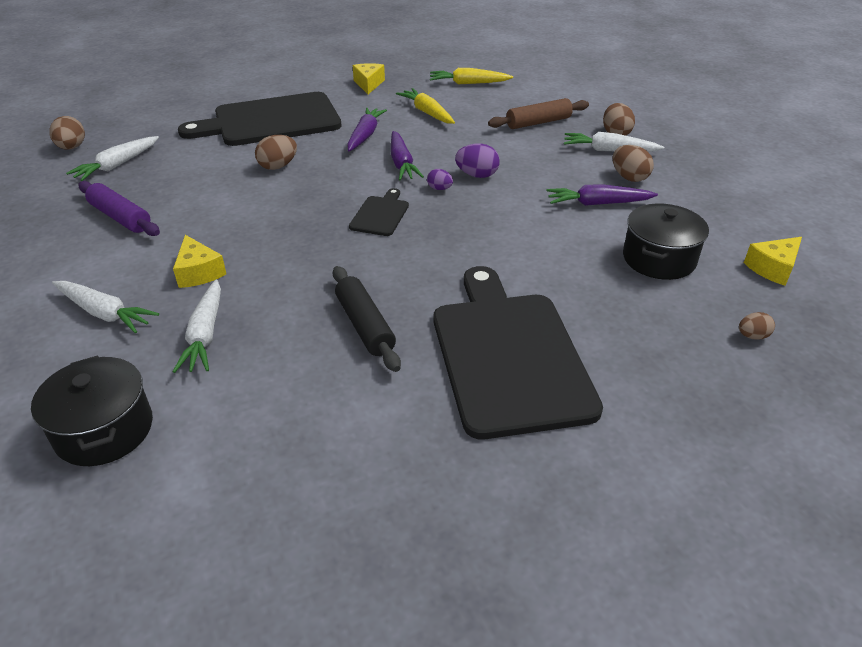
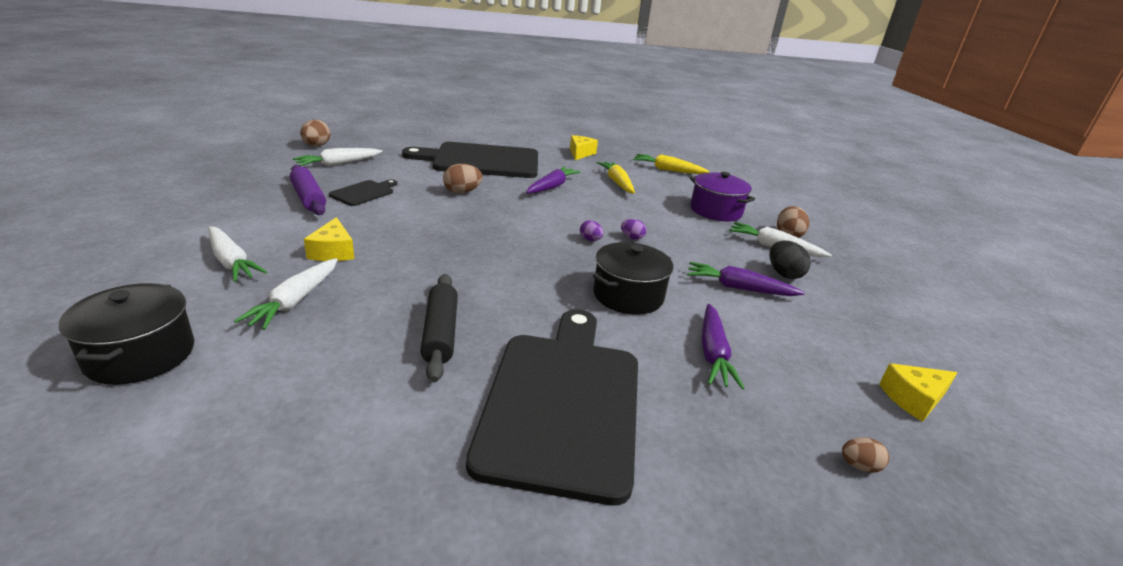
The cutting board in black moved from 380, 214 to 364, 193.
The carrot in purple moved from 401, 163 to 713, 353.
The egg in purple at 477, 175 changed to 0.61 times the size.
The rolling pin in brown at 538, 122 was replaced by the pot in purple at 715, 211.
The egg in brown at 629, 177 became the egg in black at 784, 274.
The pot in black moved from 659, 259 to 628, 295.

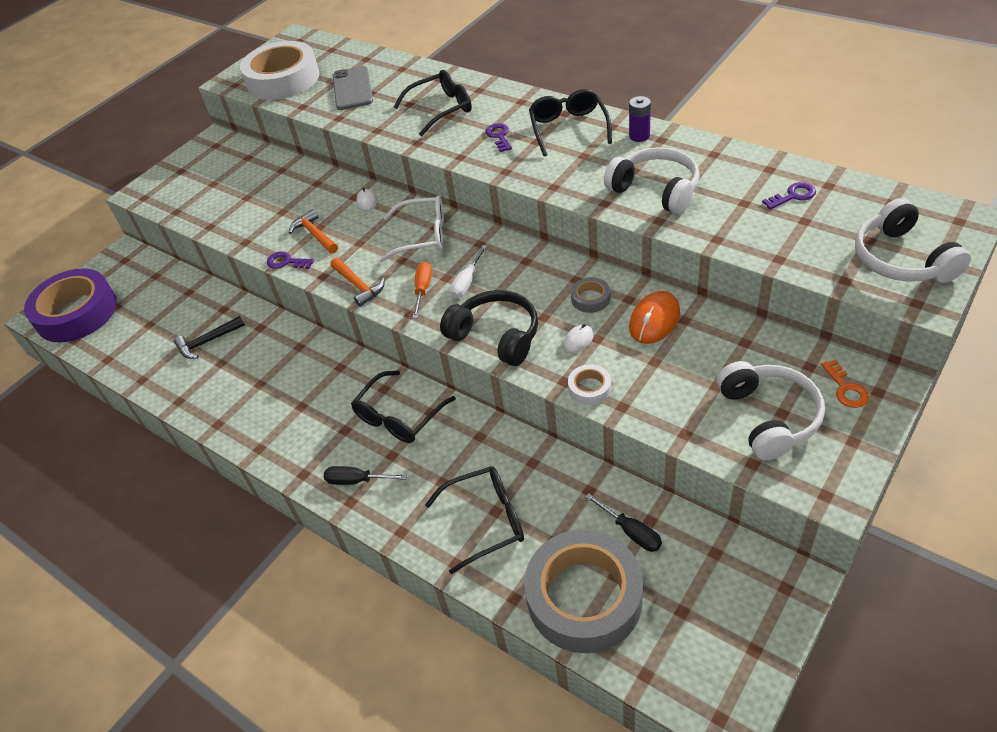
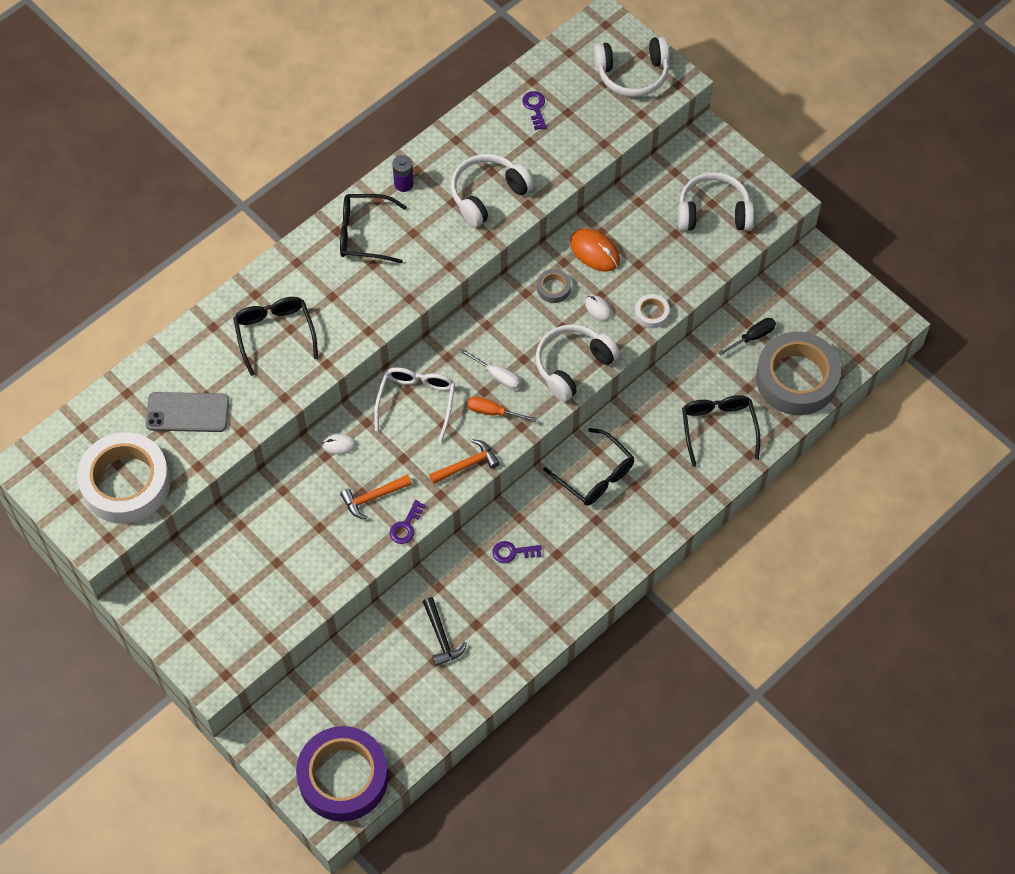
The screwdriver in black at 356, 480 disappeared.
The headphones in black at 496, 336 became the headphones in white at 572, 365.
The key in purple moved from 499, 136 to 513, 552.
The key in orange at 846, 388 disappeared.

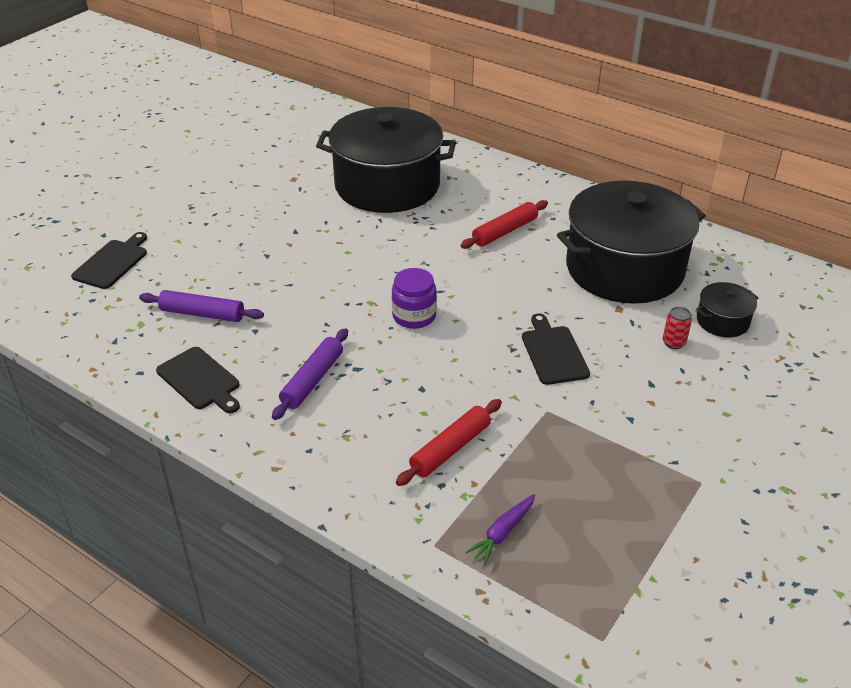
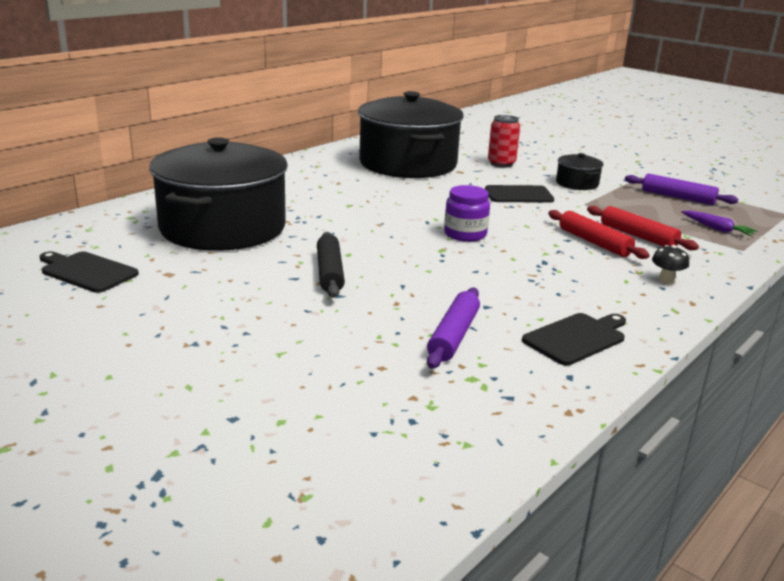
The cutting board in black moved from 112, 262 to 86, 271.
The rolling pin in purple moved from 312, 380 to 678, 197.
The rolling pin in red moved from 505, 231 to 594, 242.
The can in red at 673, 343 changed to 1.60 times the size.
The pot in black moved from 722, 321 to 577, 183.
The rolling pin in black at 330, 272 appeared.
The mushroom in black at 666, 280 appeared.

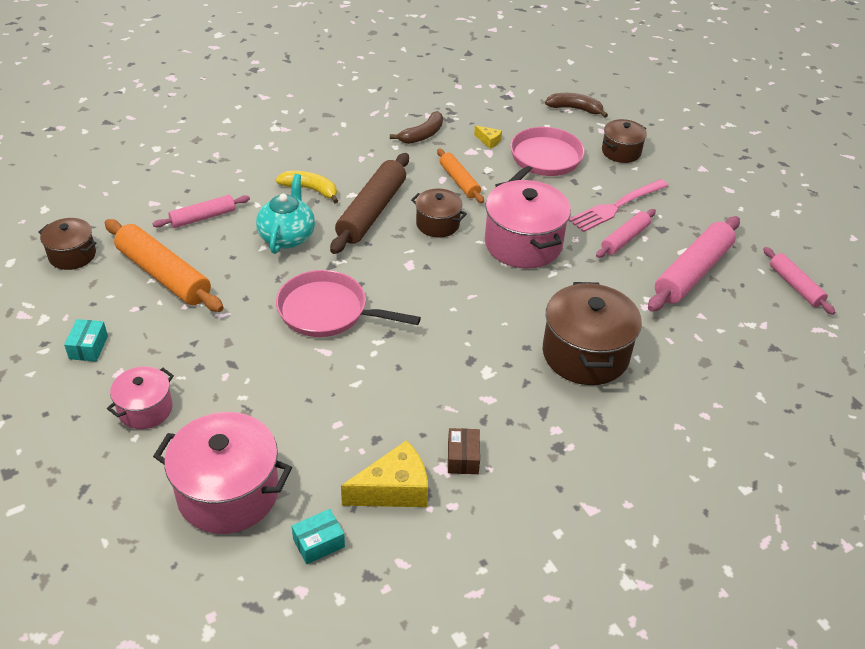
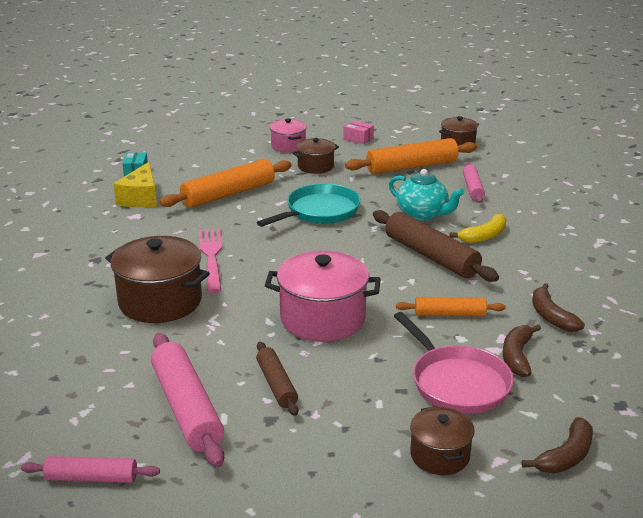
The box in turquoise at 88, 347 became the box in pink at 358, 139.
The pot in pink at 228, 492 disappeared.
The pan in pink at 328, 311 became the pan in turquoise at 319, 211.
The pot in brown moved from 437, 224 to 315, 166.
The box in brown at 463, 458 disappeared.
The cheese in yellow at 488, 141 was replaced by the banana in brown at 517, 356.
The fork in pink moved from 616, 206 to 211, 257.
The rolling pin in pink at 625, 239 became the rolling pin in brown at 276, 385.
The rolling pin in orange at 228, 194 appeared.

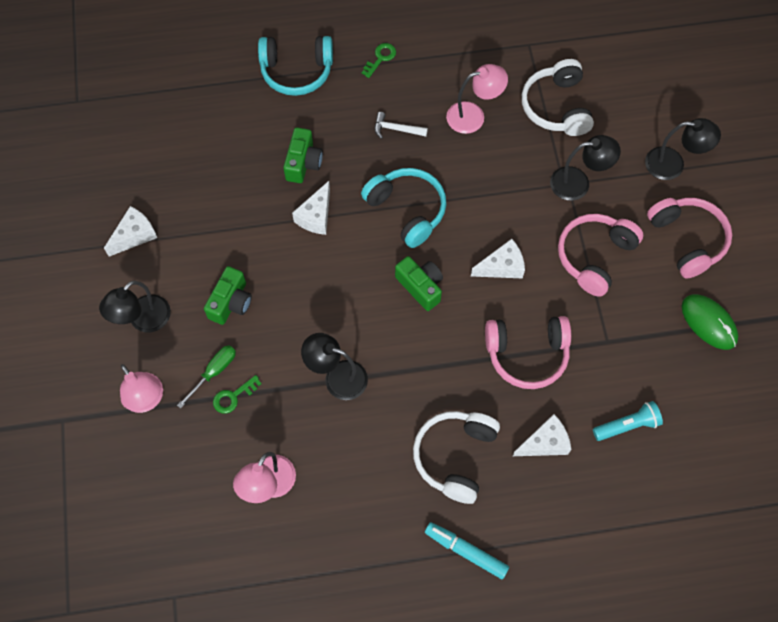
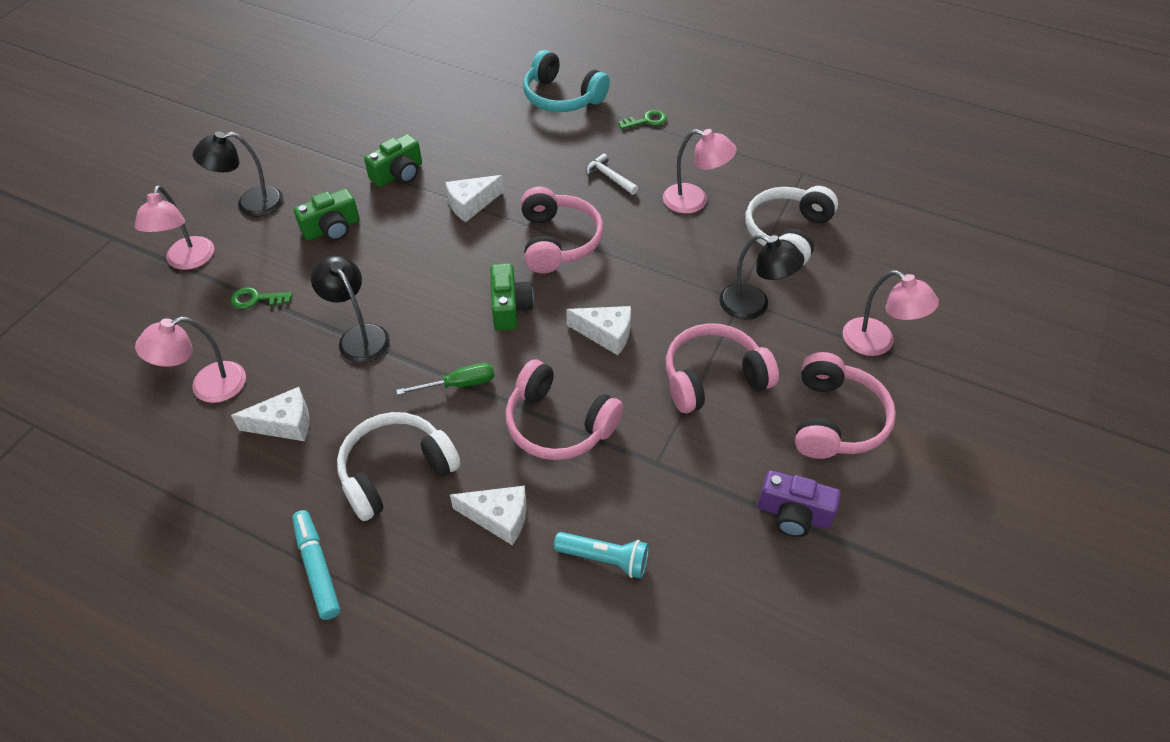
The cheese in white moved from 134, 235 to 284, 424.
The screwdriver in green moved from 214, 372 to 459, 384.
The camera in green moved from 303, 163 to 398, 174.
The headphones in turquoise at 407, 210 became the headphones in pink at 558, 241.
The lamp in black at 673, 164 became the lamp in pink at 877, 343.
The mouse in green at 709, 322 was replaced by the camera in purple at 793, 514.

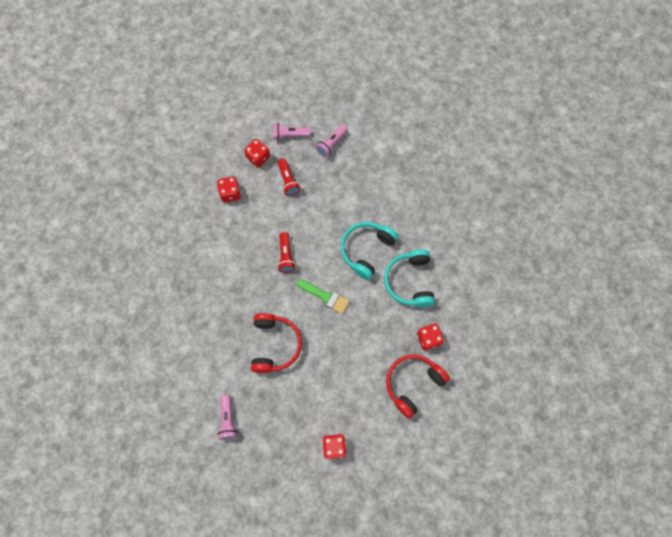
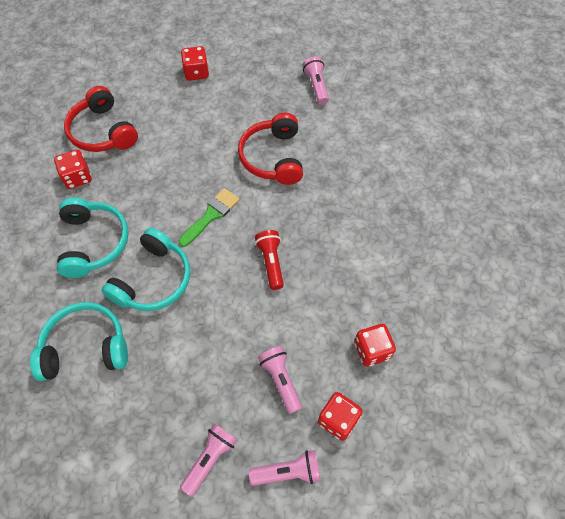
The flashlight in red at 288, 181 became the flashlight in pink at 281, 380.
The brush in green at 325, 297 turned 105 degrees clockwise.
The headphones in red at 413, 384 turned 105 degrees clockwise.
The headphones in turquoise at 85, 347 appeared.

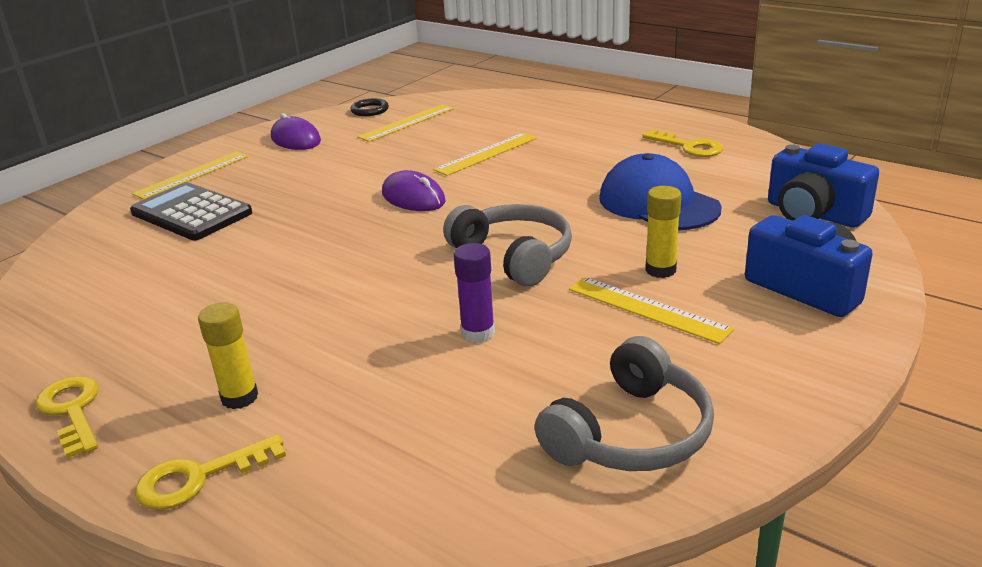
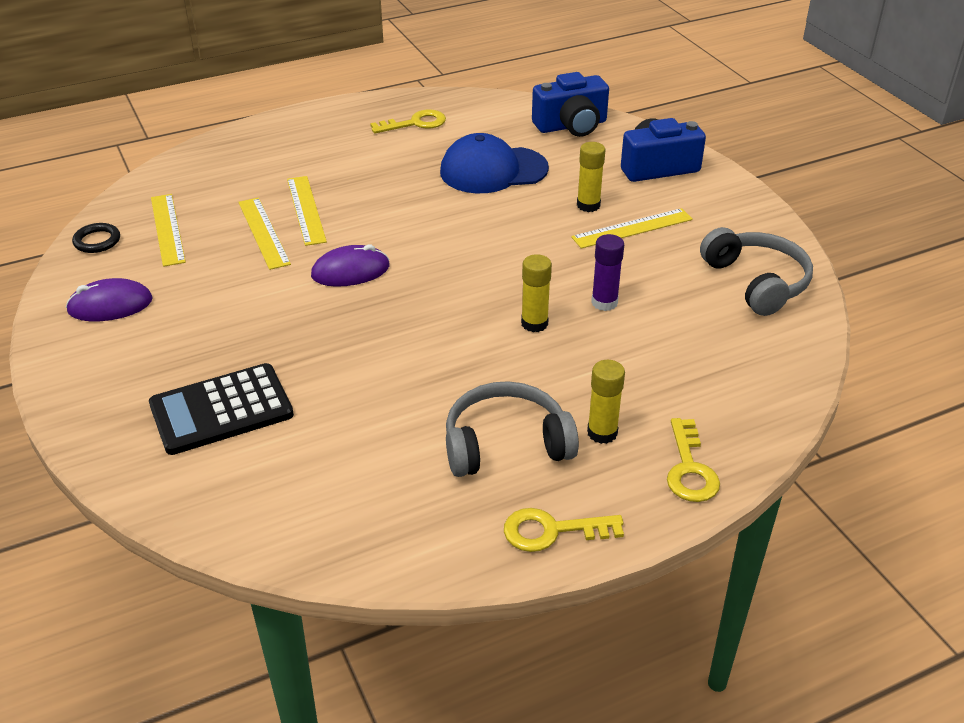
The ruler in yellow moved from 192, 175 to 263, 232.
The headphones in grey moved from 513, 256 to 506, 444.
The glue stick in yellow at 534, 323 appeared.

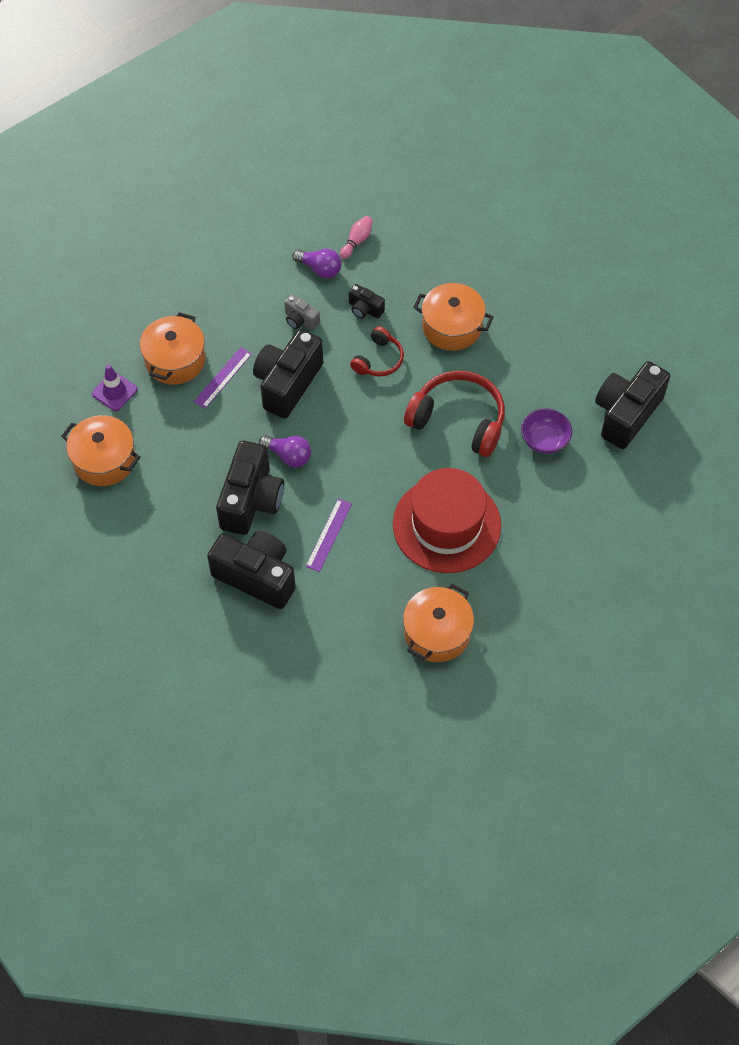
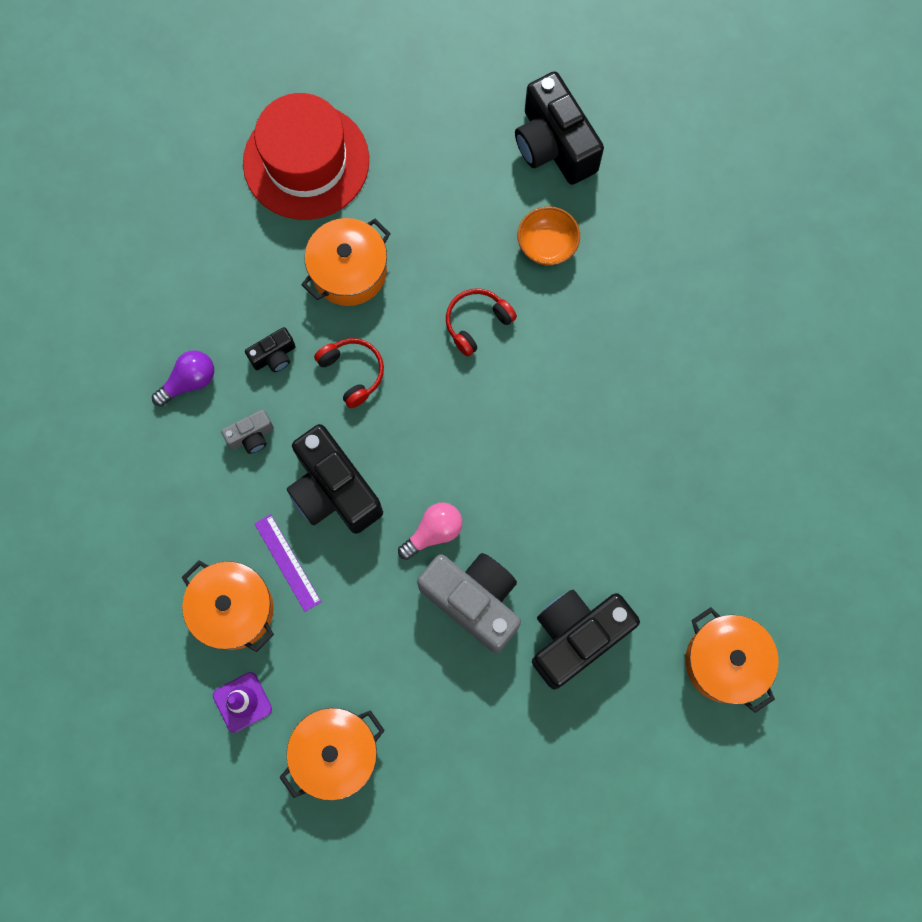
The camera in black at 251, 501 became the camera in grey at 474, 600.
The light bulb in purple at 288, 456 became the light bulb in pink at 433, 532.
The ruler in purple at 328, 535 disappeared.
The bowling pin in pink at 357, 241 disappeared.
The hat in red moved from 446, 525 to 306, 161.
The pot in orange moved from 437, 633 to 725, 661.
The headphones in red at 458, 420 changed to 0.56 times the size.
The bowl in purple at 544, 440 became the bowl in orange at 547, 245.

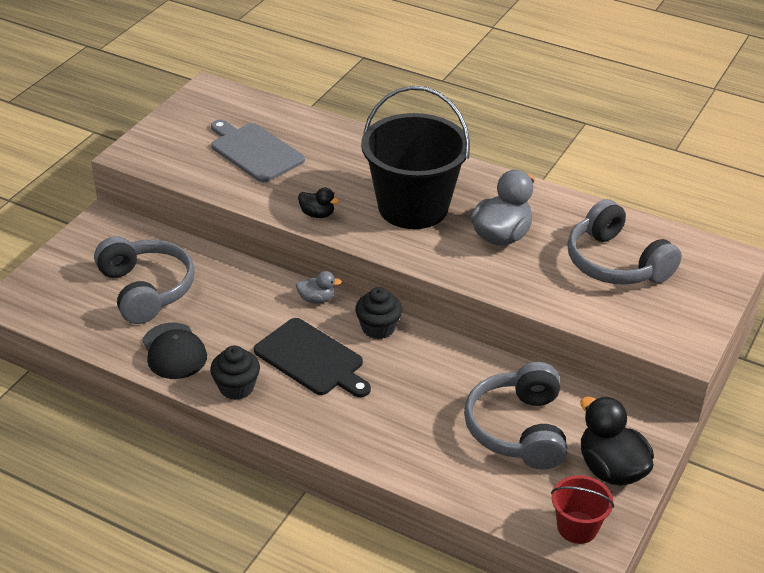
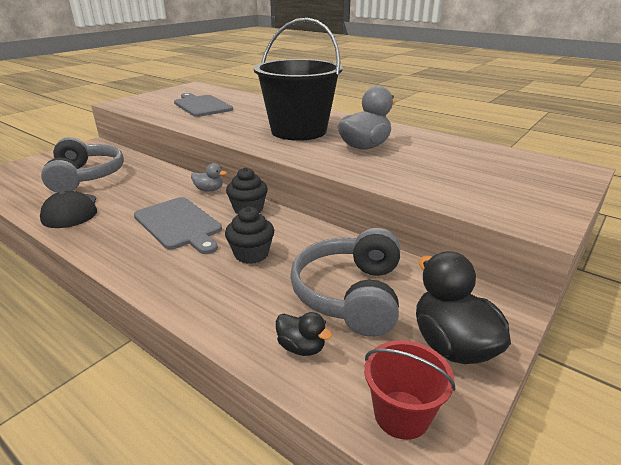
The cupcake in black moved from 236, 387 to 251, 254.
The cutting board in black at 311, 359 became the cutting board in grey at 179, 224.
The duck in black moved from 317, 214 to 301, 347.
The headphones in grey at 615, 263 disappeared.

